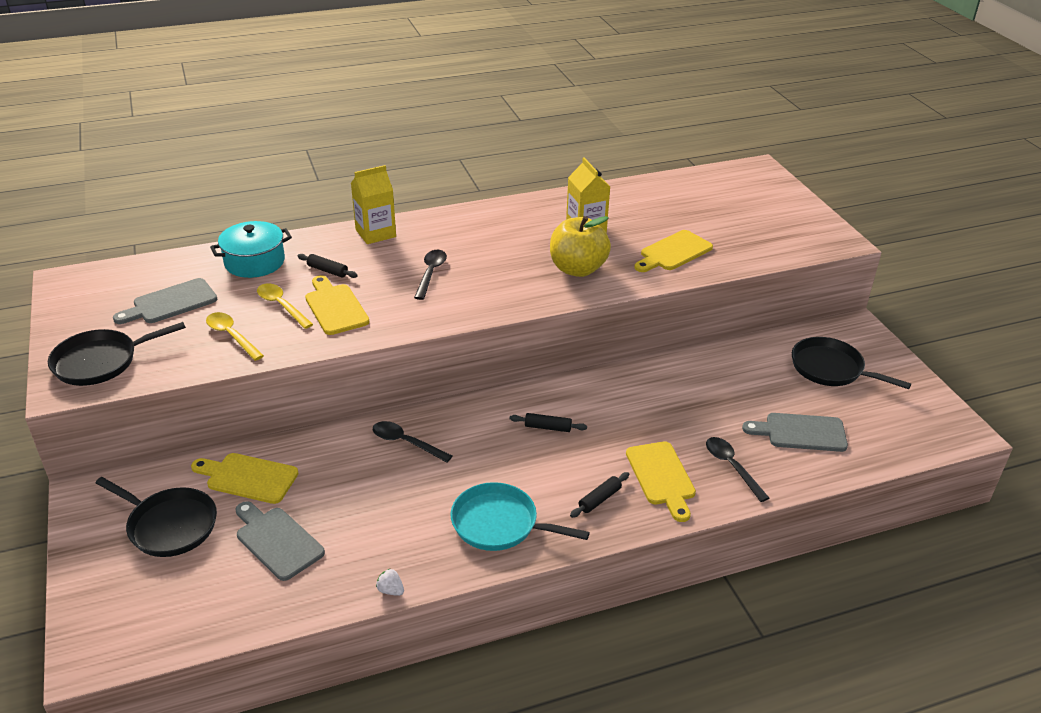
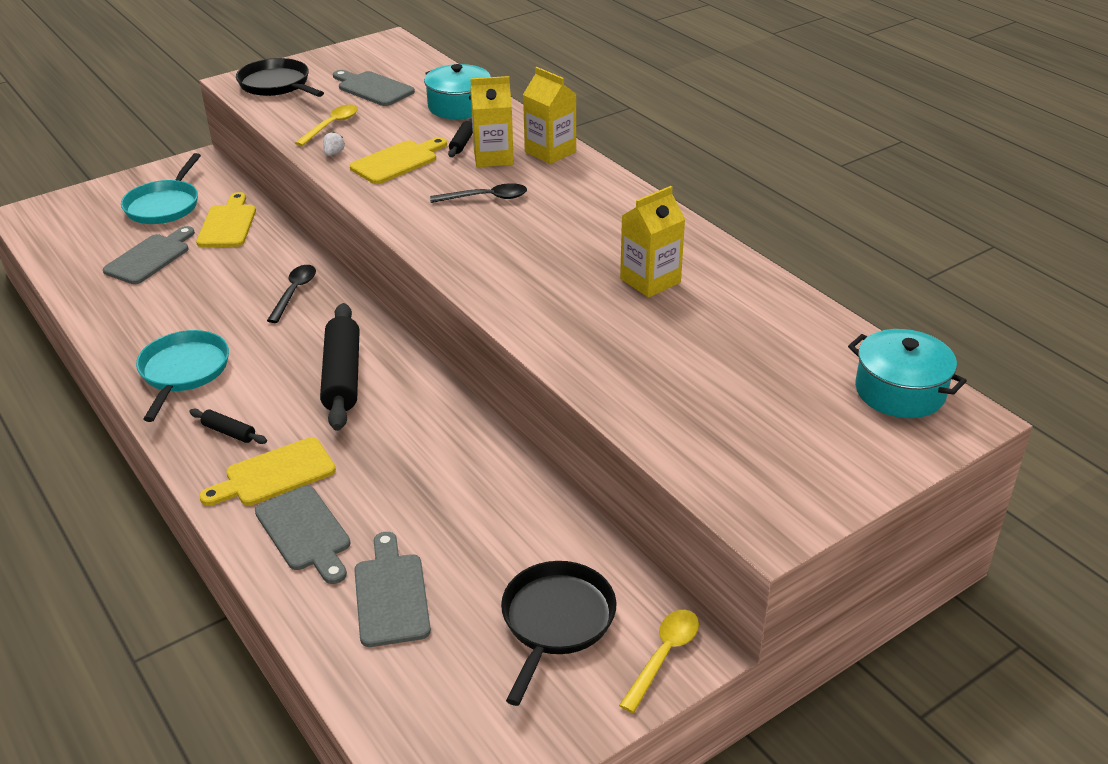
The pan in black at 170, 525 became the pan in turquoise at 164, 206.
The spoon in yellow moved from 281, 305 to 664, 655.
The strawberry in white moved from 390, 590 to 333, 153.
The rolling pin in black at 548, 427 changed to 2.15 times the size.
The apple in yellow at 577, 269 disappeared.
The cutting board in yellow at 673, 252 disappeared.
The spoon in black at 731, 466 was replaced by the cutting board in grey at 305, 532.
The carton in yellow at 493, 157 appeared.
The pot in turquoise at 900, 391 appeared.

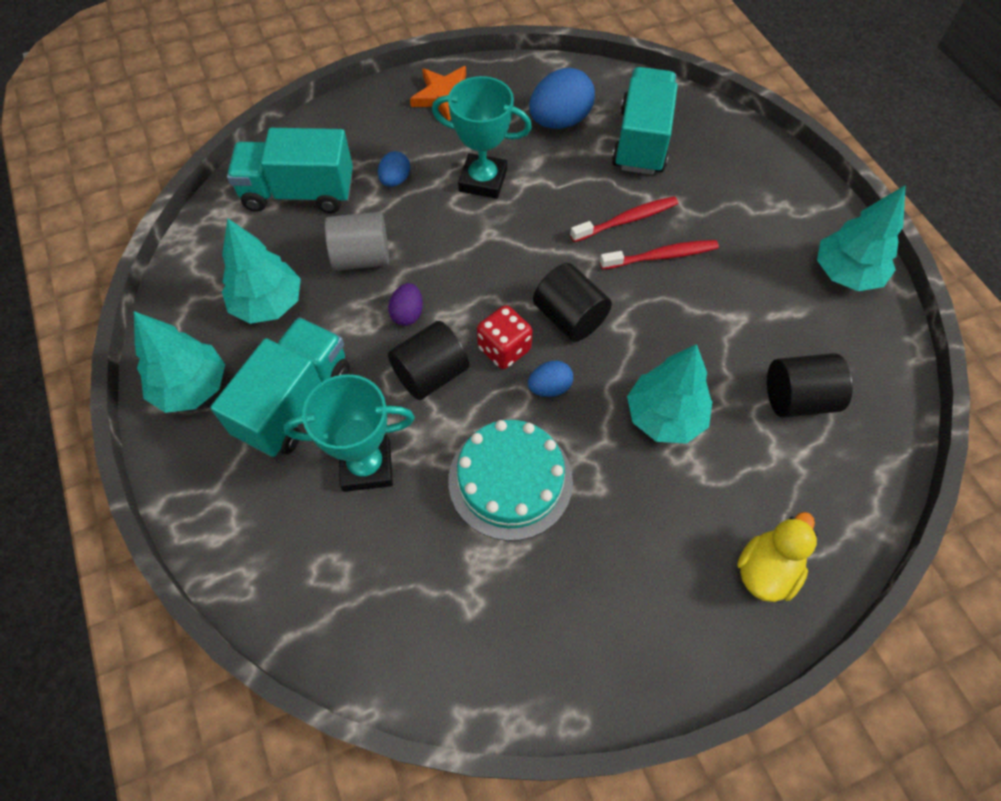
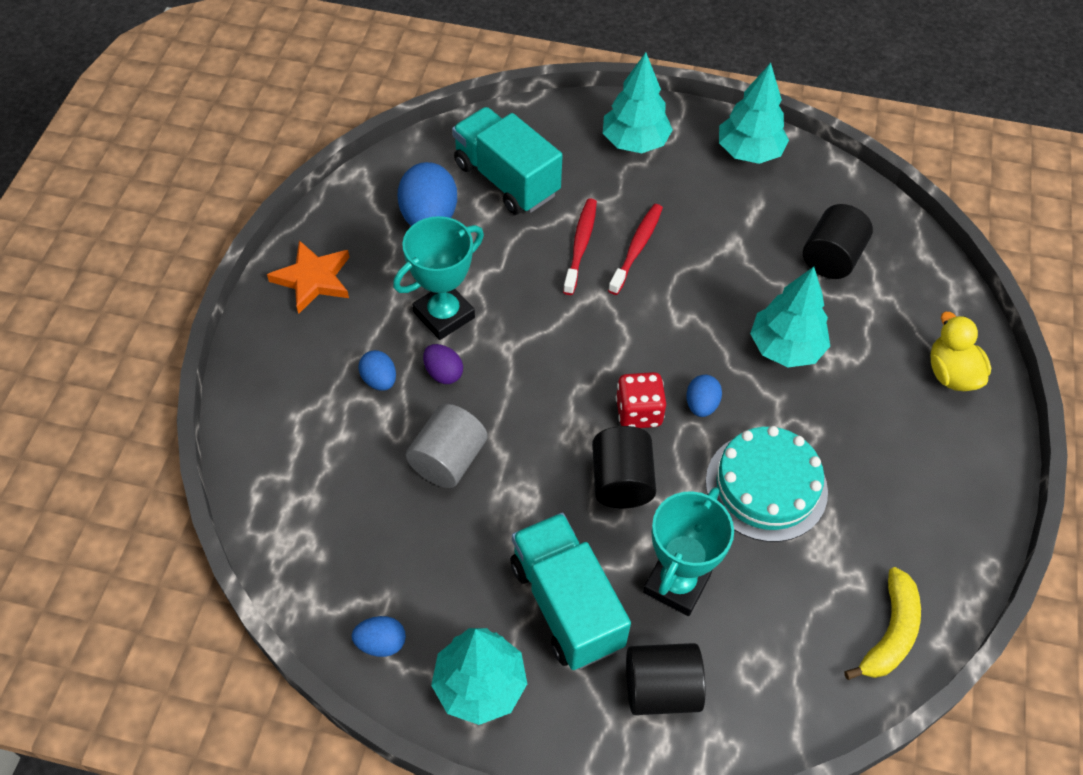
The tree in turquoise moved from 268, 304 to 635, 142.
The truck in turquoise at 299, 193 disappeared.
The egg in purple moved from 407, 314 to 443, 373.
The cylinder in black moved from 569, 317 to 661, 689.
The egg in blue at 381, 643 appeared.
The banana in yellow at 890, 633 appeared.

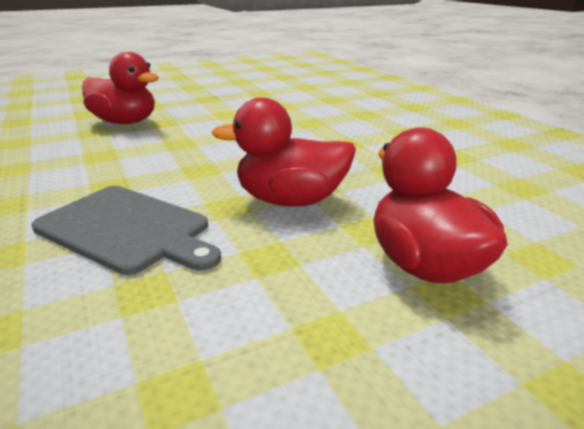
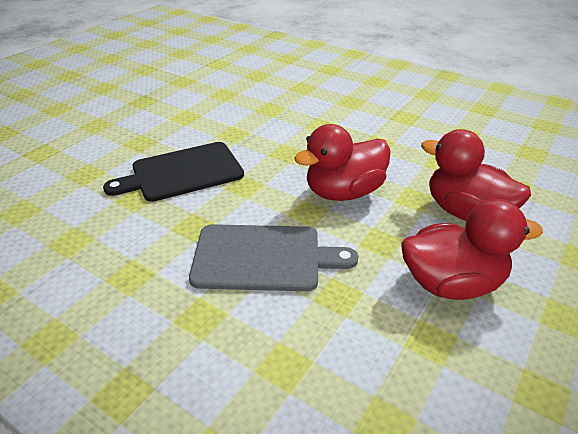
The duck in red moved from 125, 122 to 451, 283.
The cutting board in black at 182, 173 appeared.

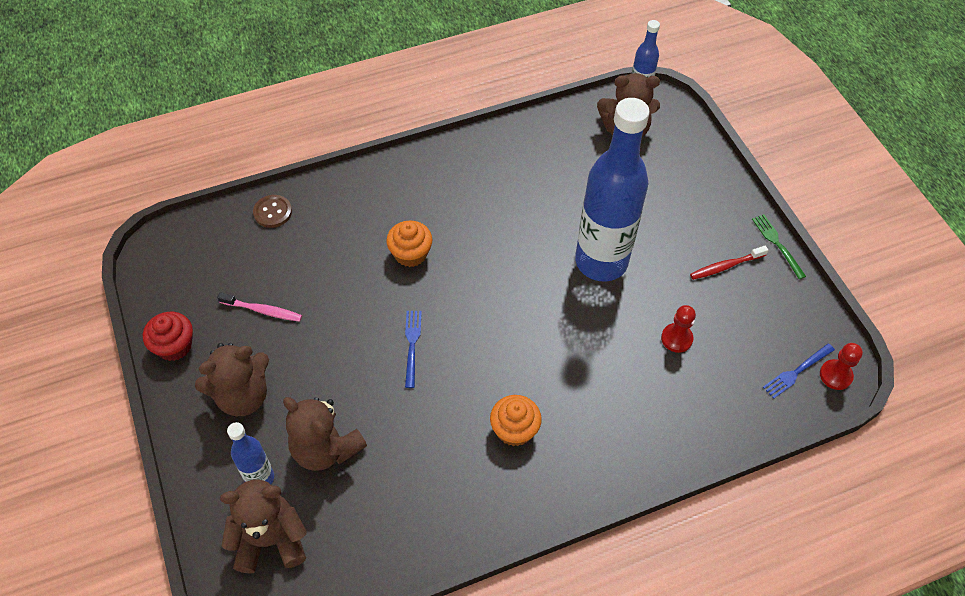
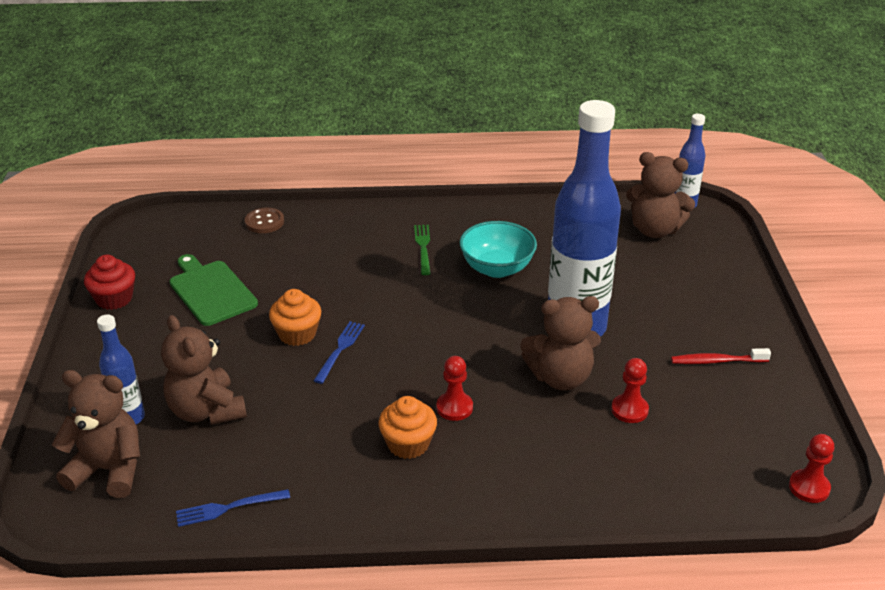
The teddy bear in brown moved from 242, 396 to 560, 377.
The toothbrush in pink at 262, 310 was replaced by the cutting board in green at 211, 291.
The cupcake in orange moved from 410, 254 to 297, 334.
The fork in green moved from 777, 244 to 423, 247.
The fork in blue moved from 796, 372 to 228, 508.
The pawn in red at 454, 407 appeared.
The bowl in turquoise at 497, 268 appeared.

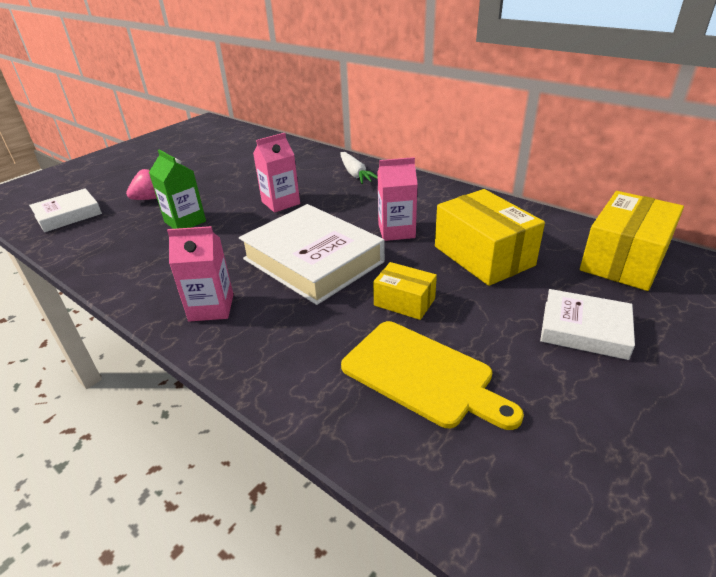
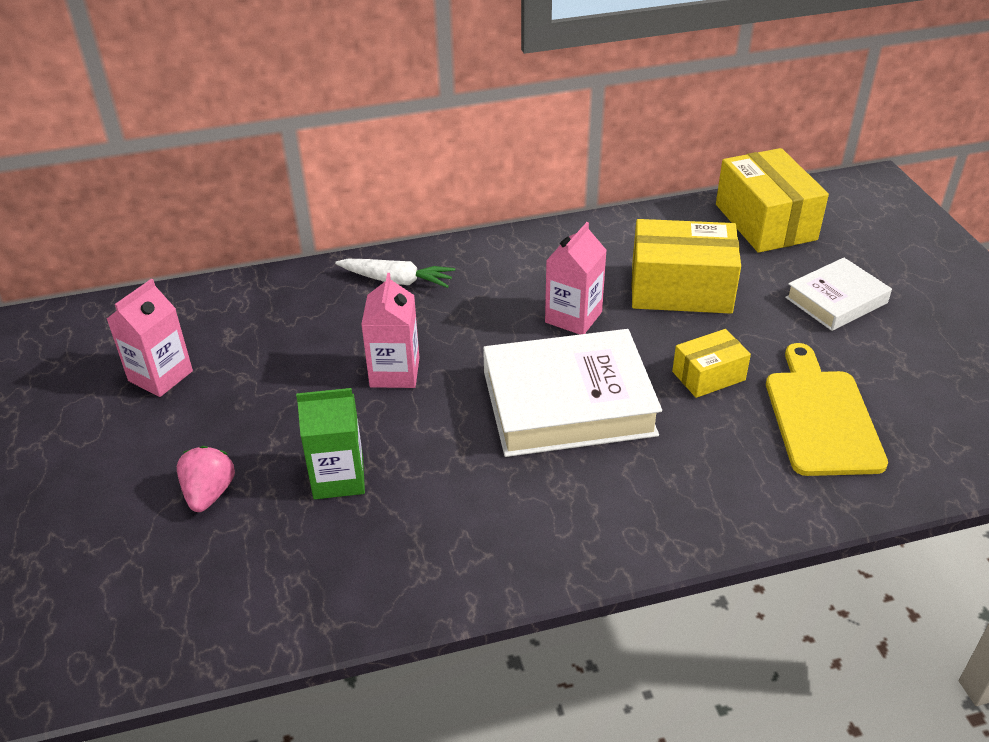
The book in white at 68, 215 disappeared.
The carton in pink moved from 211, 307 to 160, 376.
The cutting board in yellow at 422, 374 turned 75 degrees counterclockwise.

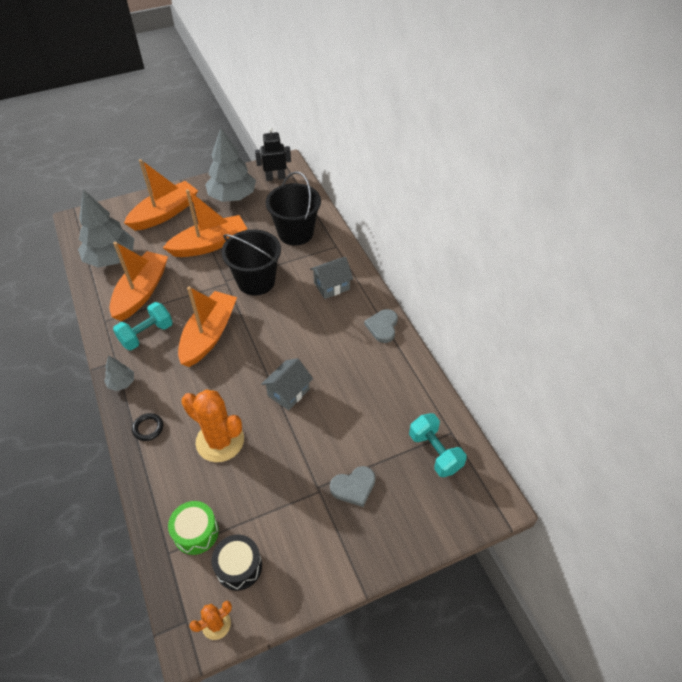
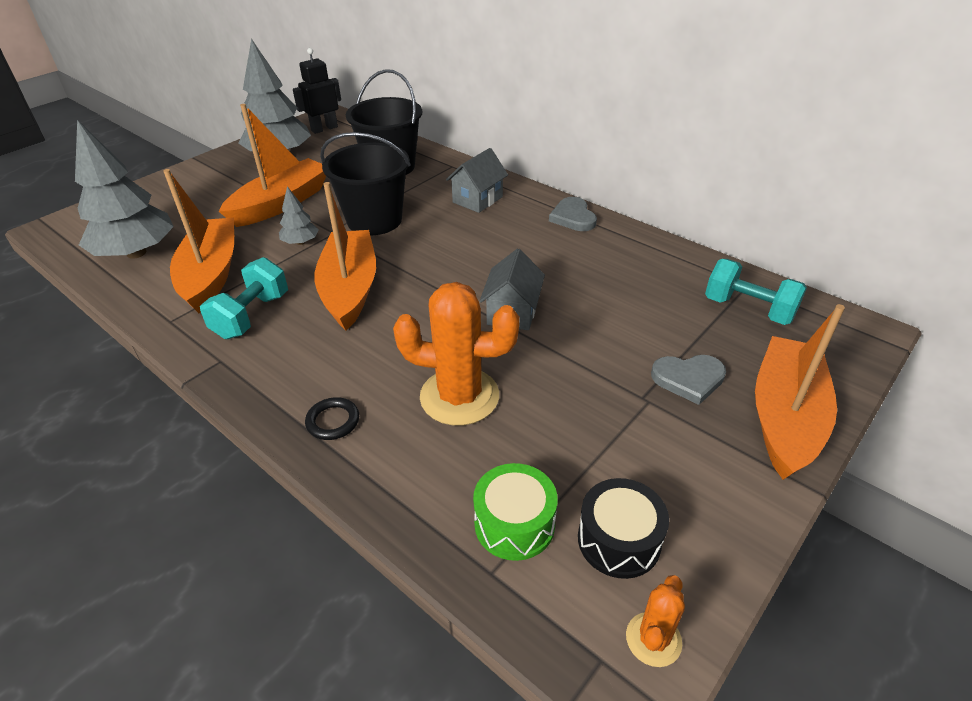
The tree in grey moved from 121, 383 to 300, 242.
The boat in orange moved from 165, 213 to 785, 417.
The heart in grey at 354, 487 turned 45 degrees clockwise.

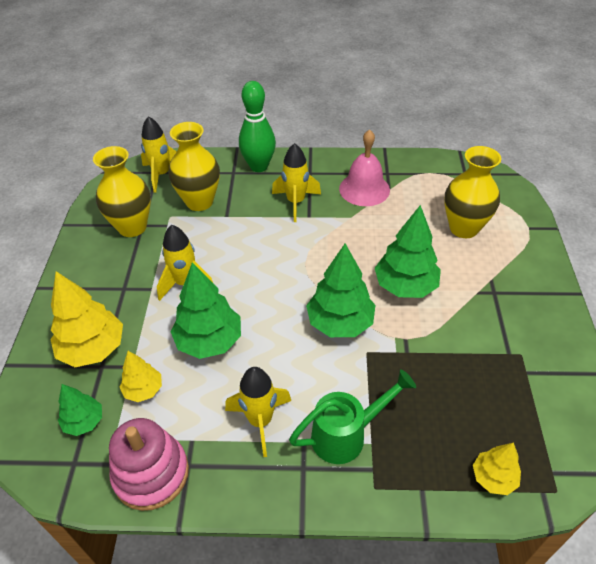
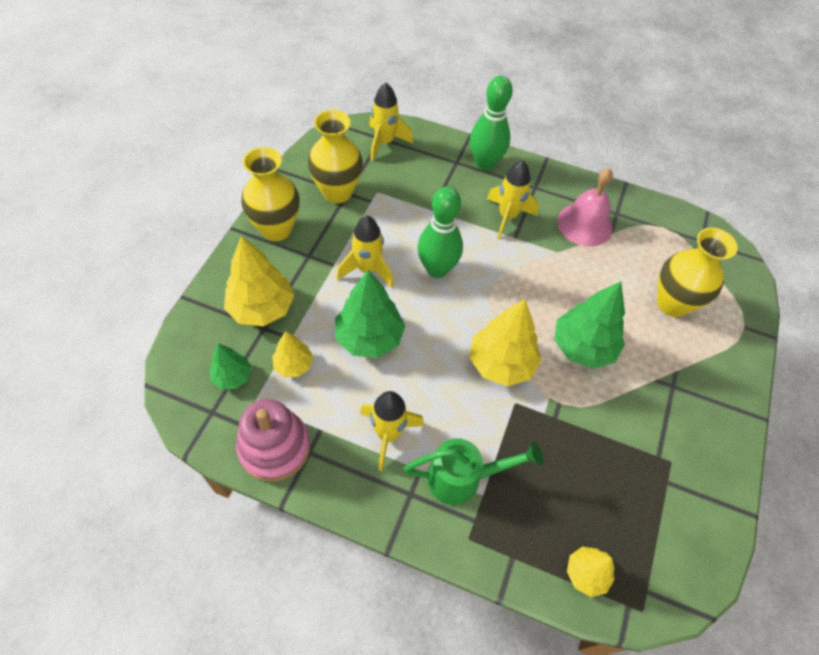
The vase in yellow moved from 199, 202 to 276, 229.
The tree in green at 340, 323 became the tree in yellow at 501, 363.
The bowling pin in green at 437, 269 appeared.

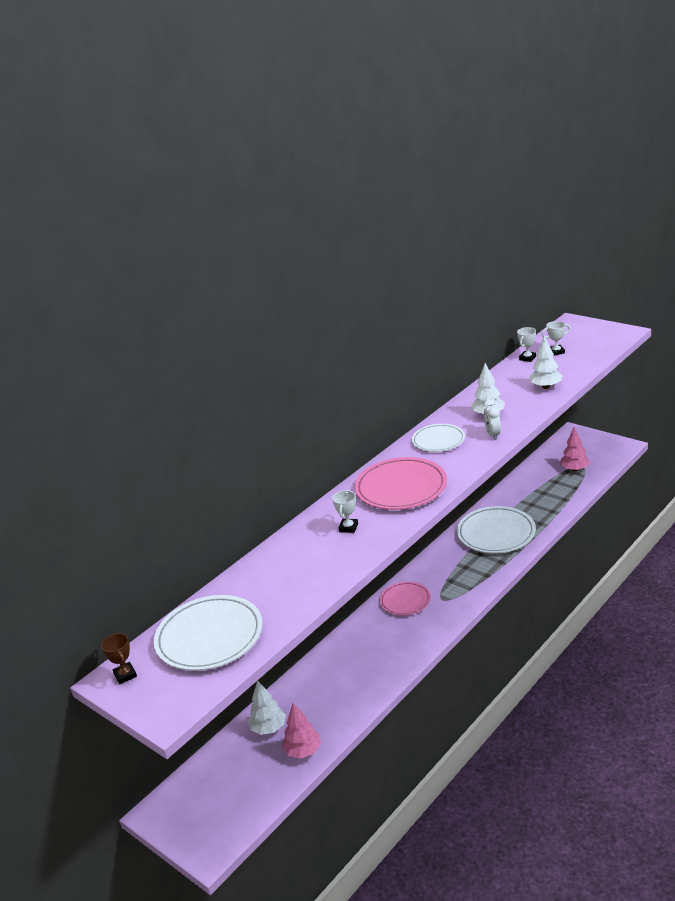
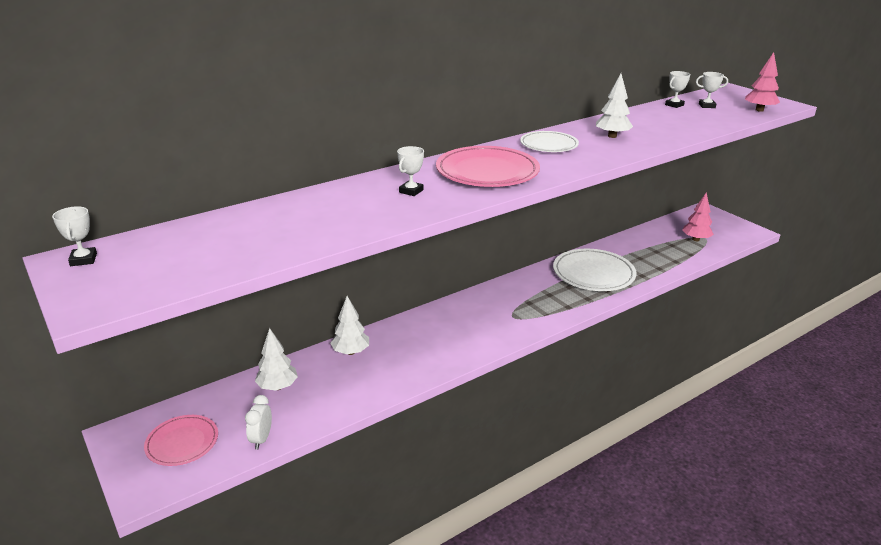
The trophy in brown at 125, 675 became the trophy in white at 83, 260.
The plate in white at 209, 637 disappeared.
The tree in pink moved from 303, 751 to 759, 110.
The plate in pink moved from 405, 601 to 182, 443.
The clock in white moved from 493, 435 to 261, 439.
The tree in white moved from 545, 387 to 351, 352.

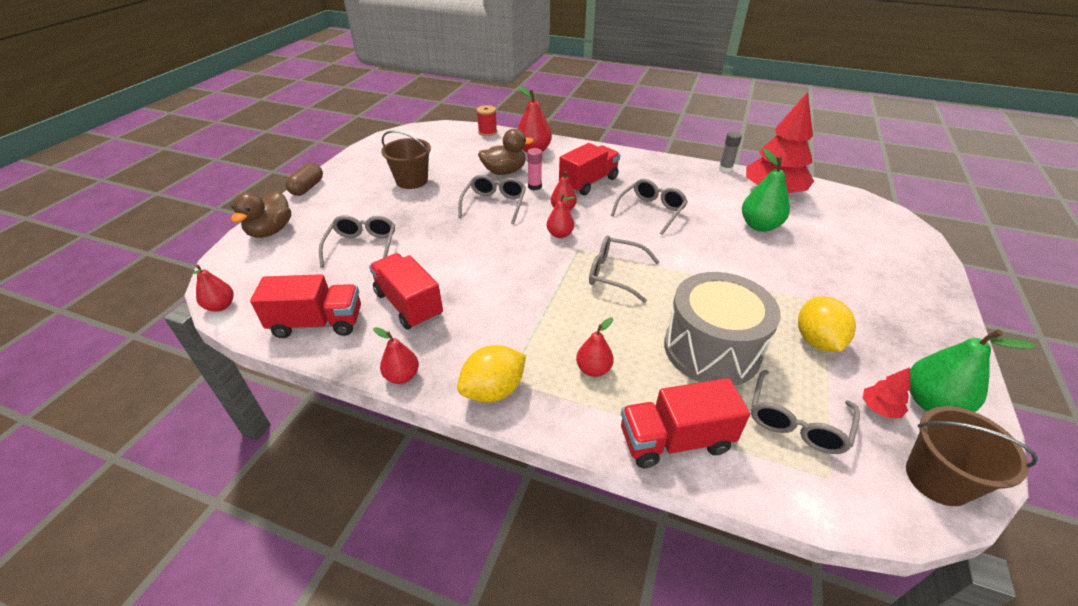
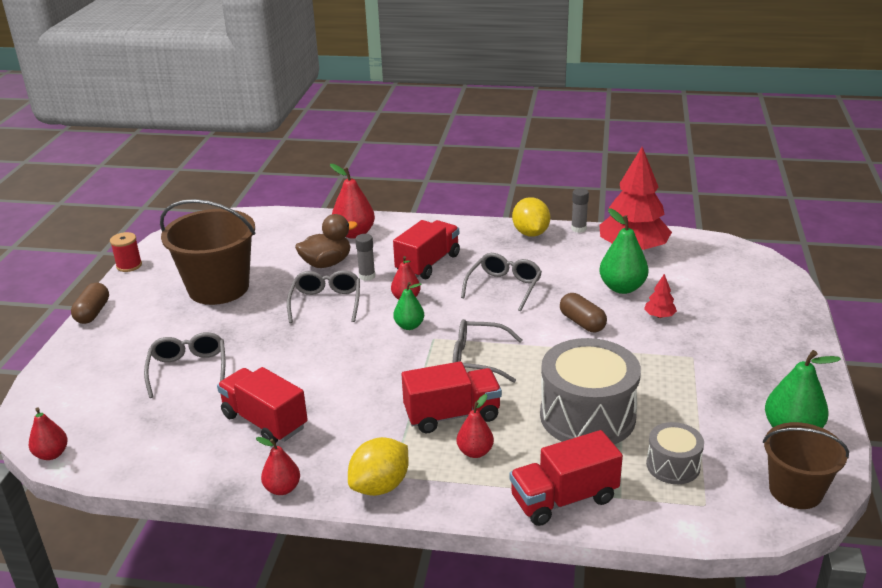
The duck in brown at 270, 231 disappeared.
The truck in red moved from 317, 323 to 452, 415.
The bucket in brown at 412, 181 changed to 1.60 times the size.
The spool in red moved from 487, 132 to 129, 265.
The glue stick in pink at 534, 186 became the glue stick in grey at 367, 276.
The pear in red at 560, 234 became the pear in green at 409, 326.
The glasses in grey at 796, 421 was replaced by the drum in grey at 673, 465.
The lemon in yellow moved from 817, 341 to 530, 233.
The tree in red moved from 879, 408 to 659, 316.
The capsule in brown at 582, 323 appeared.

